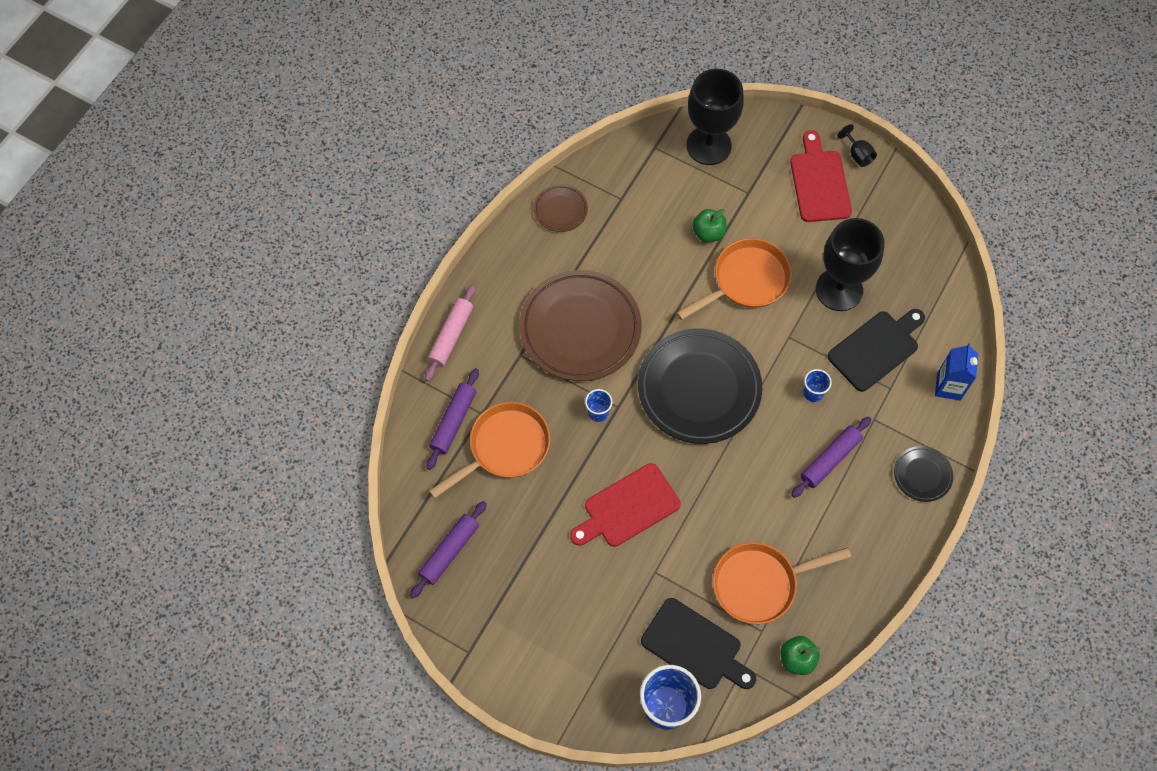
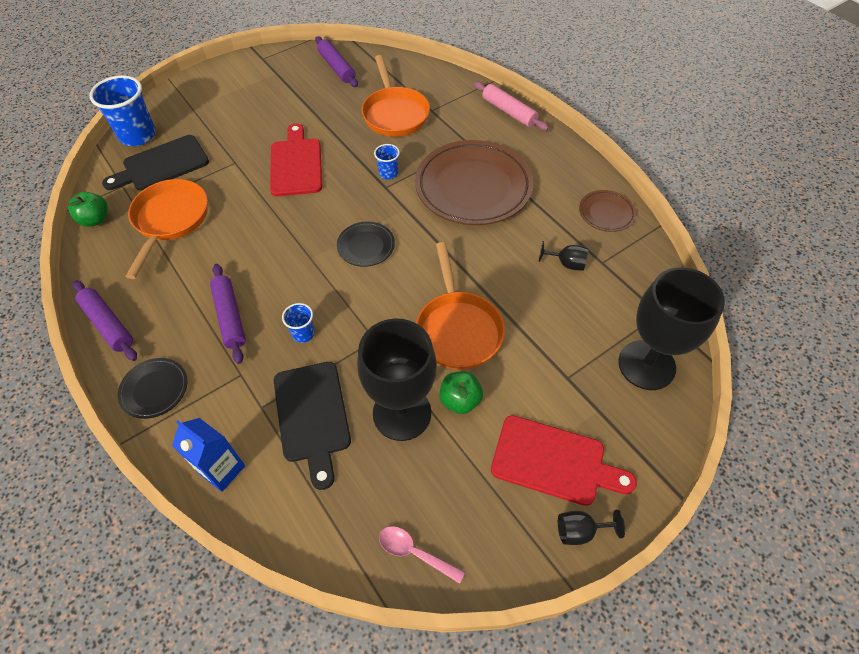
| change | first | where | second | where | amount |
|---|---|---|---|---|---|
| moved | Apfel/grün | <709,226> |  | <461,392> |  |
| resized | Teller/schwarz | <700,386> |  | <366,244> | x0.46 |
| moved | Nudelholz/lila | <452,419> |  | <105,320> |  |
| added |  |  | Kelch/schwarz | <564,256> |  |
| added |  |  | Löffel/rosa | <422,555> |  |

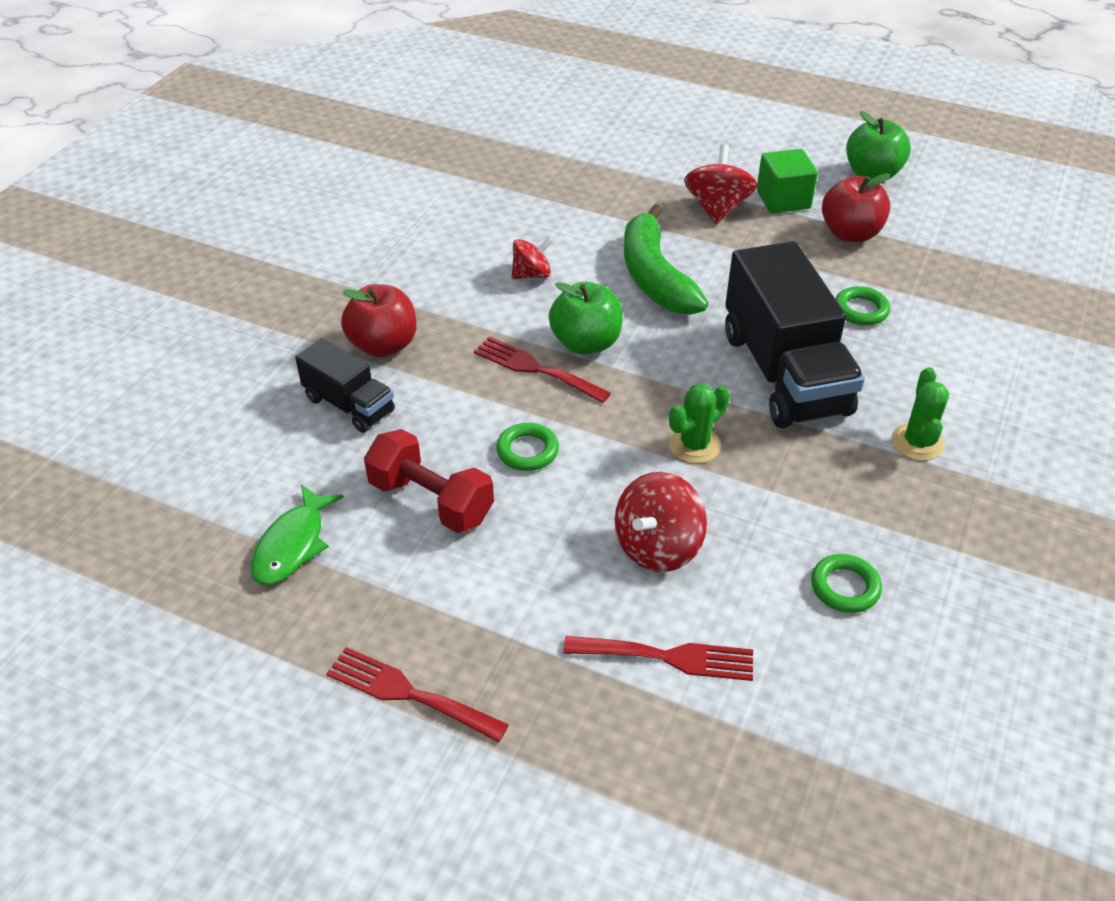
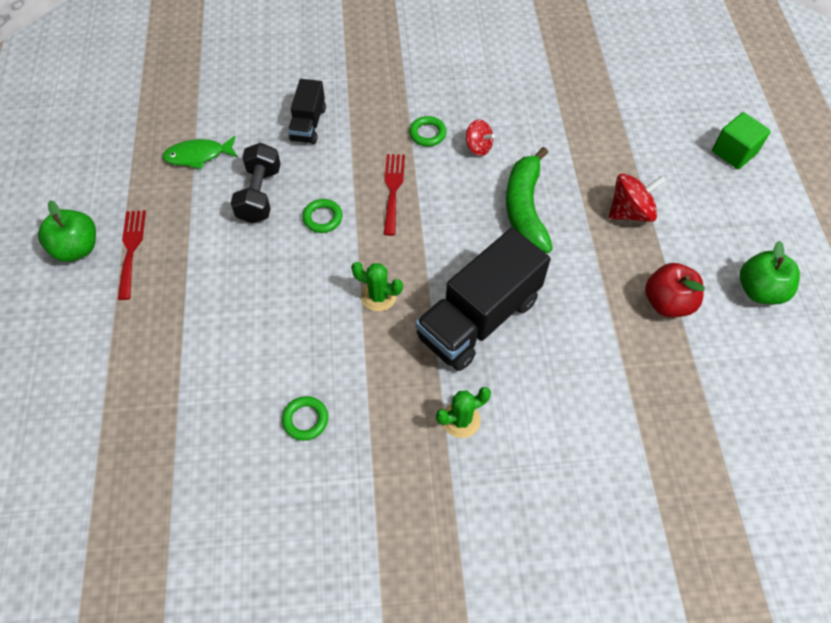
| change | first | where | second | where | amount |
|---|---|---|---|---|---|
| moved | Kubus/grün | <787,181> |  | <741,140> |  |
| turned | Banane/grün | <666,259> |  | <529,200> | 45 degrees counterclockwise |
| moved | Apfel/grün | <586,318> |  | <67,231> |  |
| removed | Apfel/rot | <379,320> |  |  |  |
| moved | Ring/grün | <862,306> |  | <428,131> |  |
| recoloured | Hantel/rot | <429,481> | Hantel/schwarz | <256,183> |  |
| removed | Kreisel/rot | <661,522> |  |  |  |
| removed | Gabel/rot | <658,658> |  |  |  |

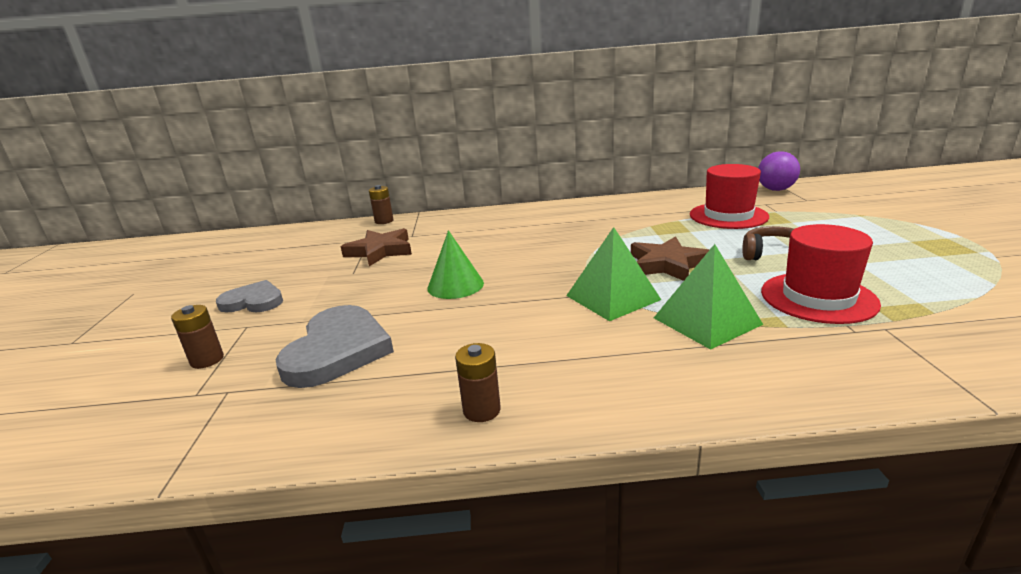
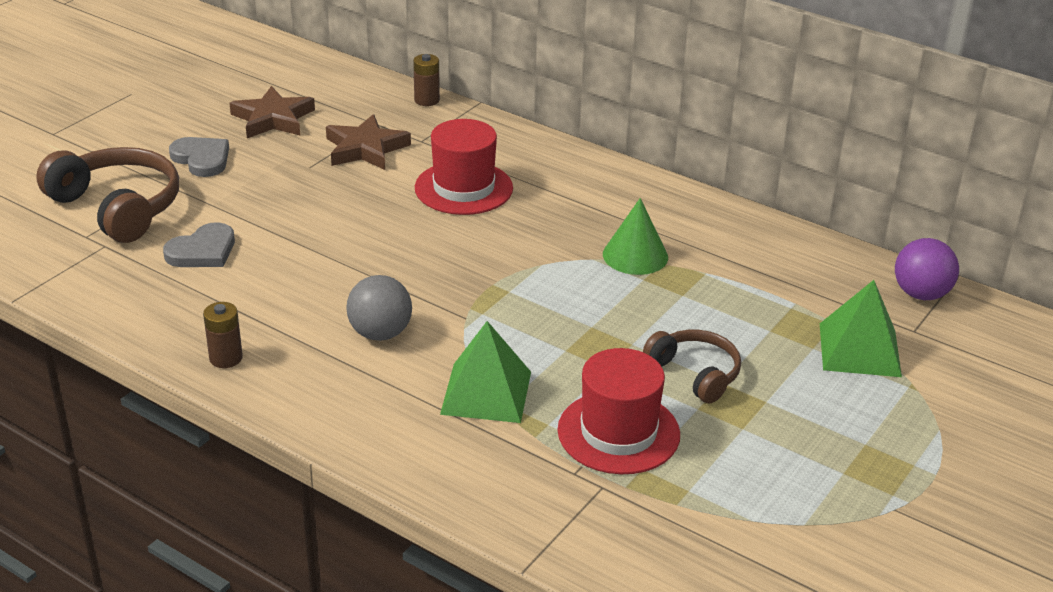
| change | first | where | second | where | amount |
|---|---|---|---|---|---|
| moved | Hut/rot | <729,196> |  | <464,167> |  |
| moved | Pyramide/grün | <613,274> |  | <861,328> |  |
| moved | Kegel/grün | <455,264> |  | <635,236> |  |
| moved | Stern/braun | <670,258> |  | <272,112> |  |
| replaced | Batterie/braun | <197,337> | Kopfhörer/braun | <107,195> |  |
| resized | Herz/grau | <334,346> |  | <199,244> | x0.64 |
| added |  |  | Ball/grau | <379,308> |  |

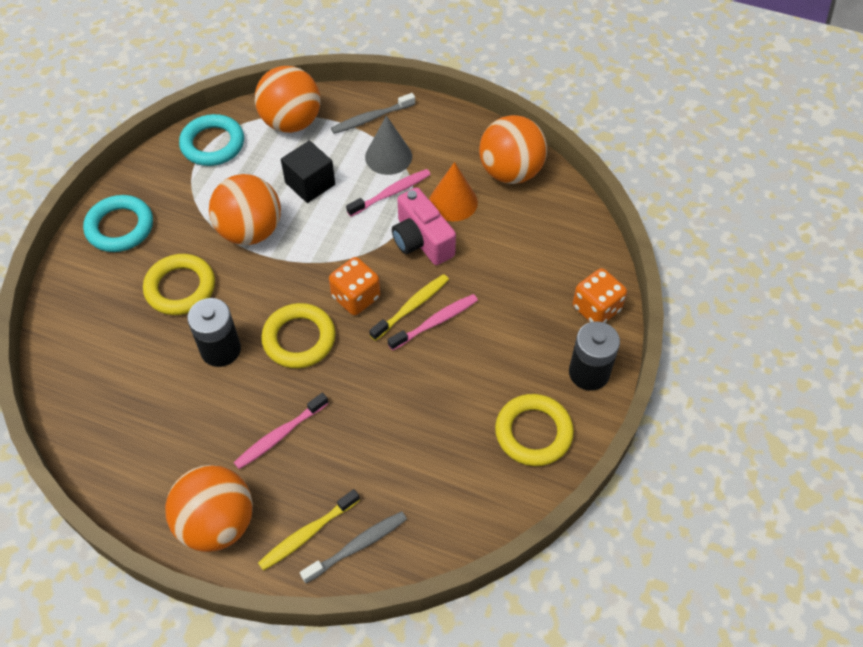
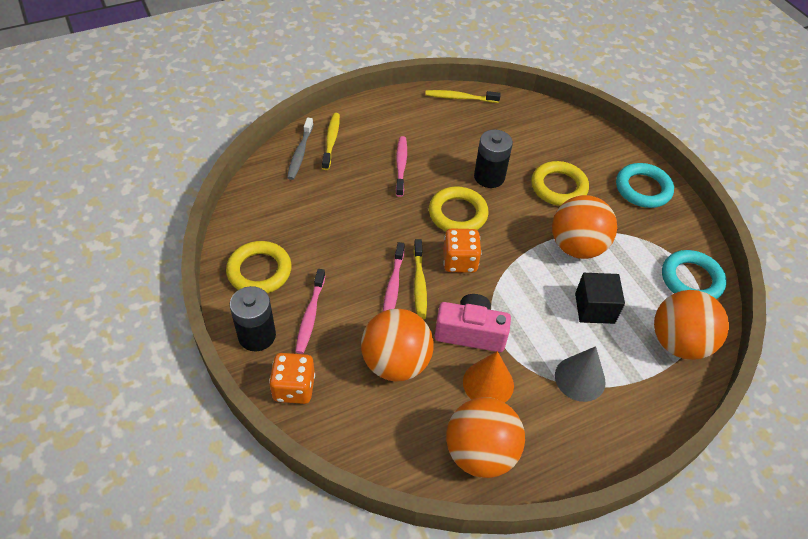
| change | first | where | second | where | amount |
|---|---|---|---|---|---|
| removed | Zahnbürste/grau | <373,113> |  |  |  |
| moved | Zahnbürste/rosa | <388,193> |  | <310,311> |  |
| moved | Ball/orange | <209,508> |  | <397,345> |  |
| added |  |  | Zahnbürste/gelb | <463,96> |  |

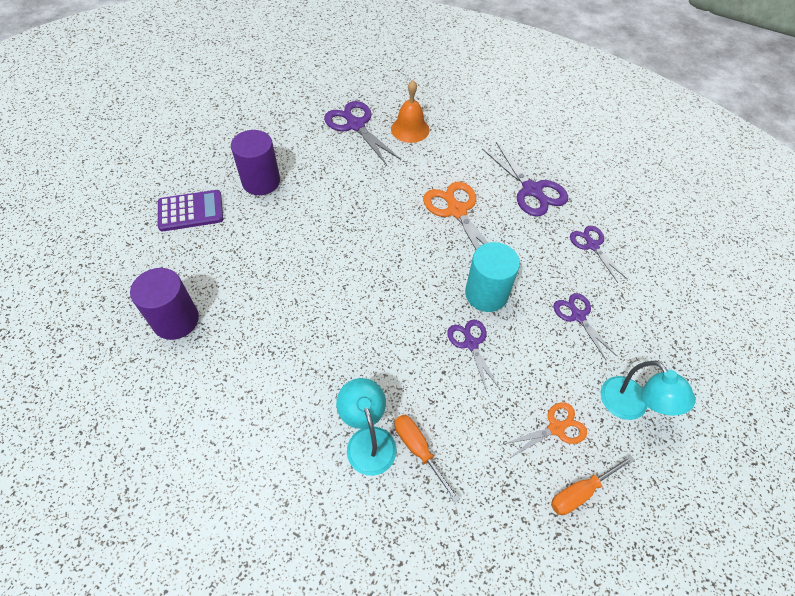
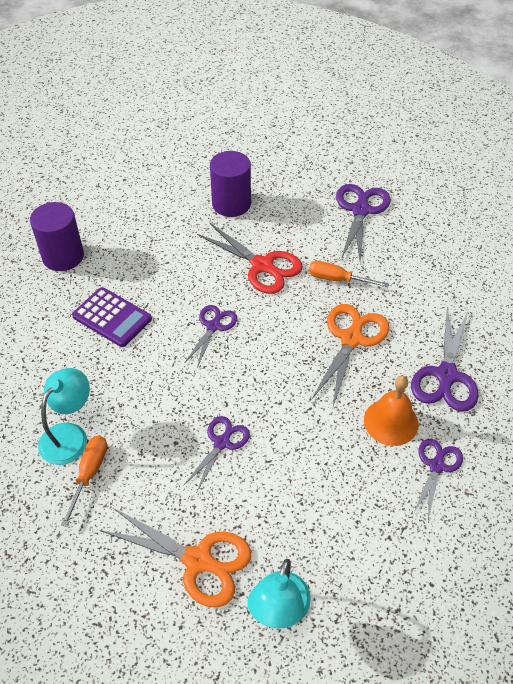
| change | first | where | second | where | amount |
|---|---|---|---|---|---|
| moved | Glocke/orange | <410,111> |  | <391,411> |  |
| moved | Taschenrechner/lila | <190,211> |  | <112,317> |  |
| removed | Vollzylinder/türkis | <492,277> |  |  |  |
| moved | Schere/lila | <585,326> |  | <211,336> |  |
| resized | Schere/orange | <544,430> |  | <175,558> | x1.60 |
| moved | Schraubenzieher/orange | <592,485> |  | <349,274> |  |
| added |  |  | Schere/rot | <250,258> |  |

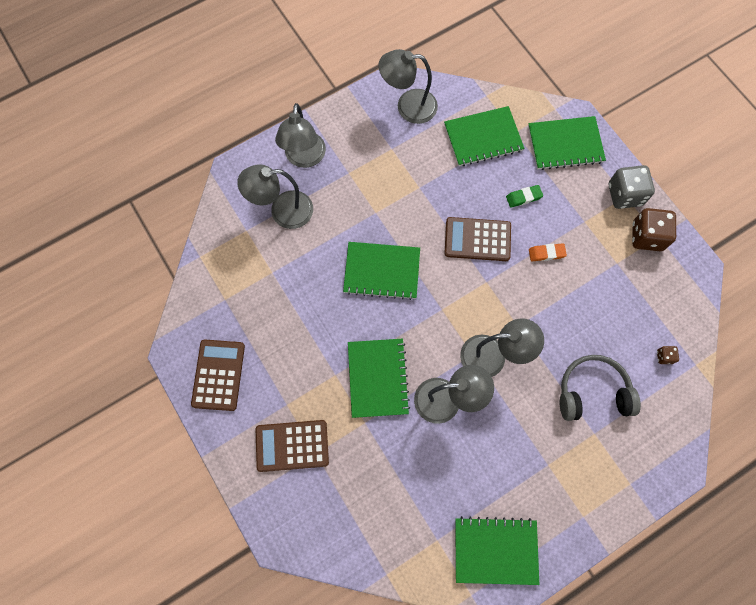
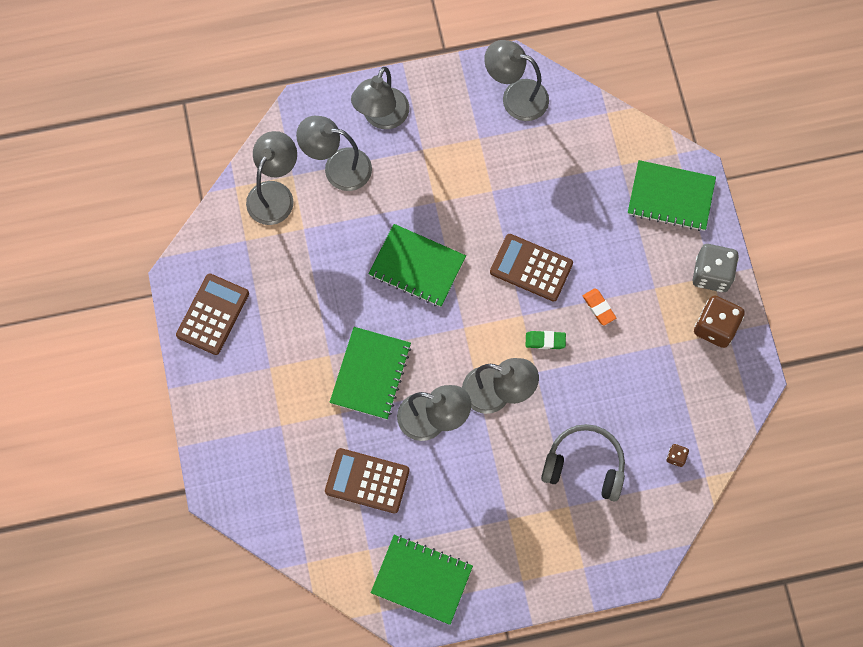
| change | first | where | second | where | amount |
|---|---|---|---|---|---|
| removed | Notizbuch/grün | <484,136> |  |  |  |
| moved | Radiergummi/grün | <524,196> |  | <546,340> |  |
| turned | Radiergummi/orange | <548,252> |  | <599,307> | 45 degrees clockwise |
| moved | Taschenrechner/braun | <292,446> |  | <367,481> |  |
| added |  |  | Lampe/grau | <271,178> |  |

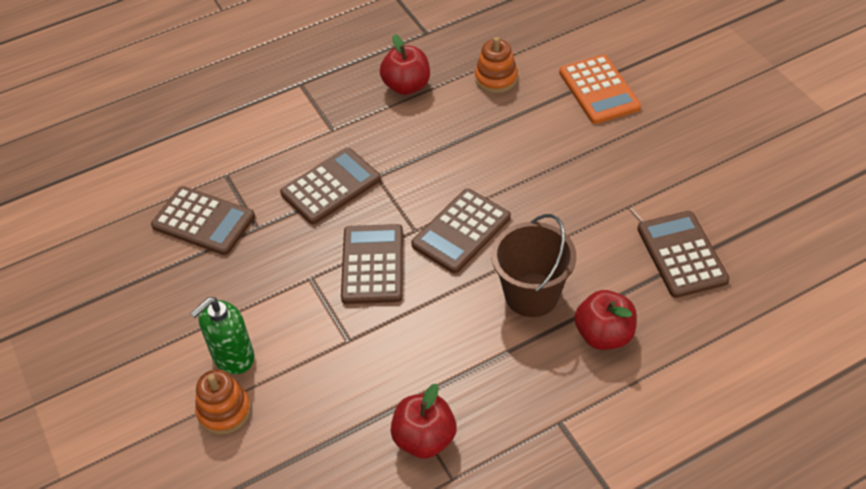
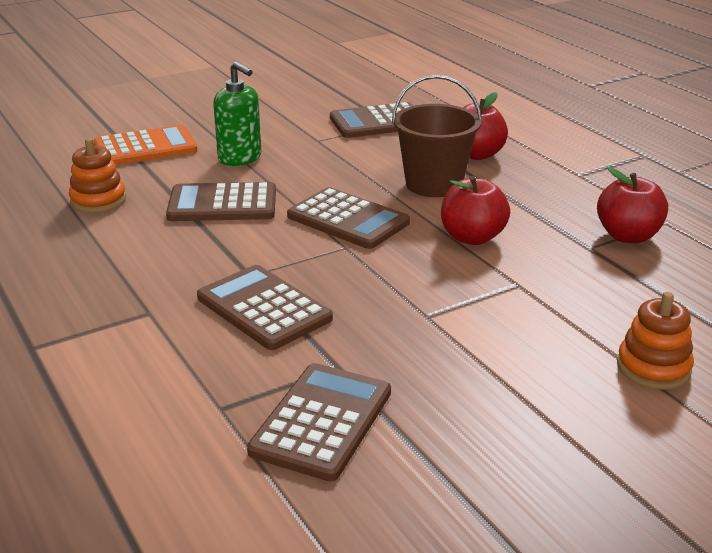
| change | first | where | second | where | amount |
|---|---|---|---|---|---|
| moved | Apfel/rot | <405,64> |  | <475,210> |  |
| moved | Taschenrechner/braun | <372,264> |  | <221,201> |  |
| moved | Seifenspender/grün | <222,335> |  | <237,113> |  |

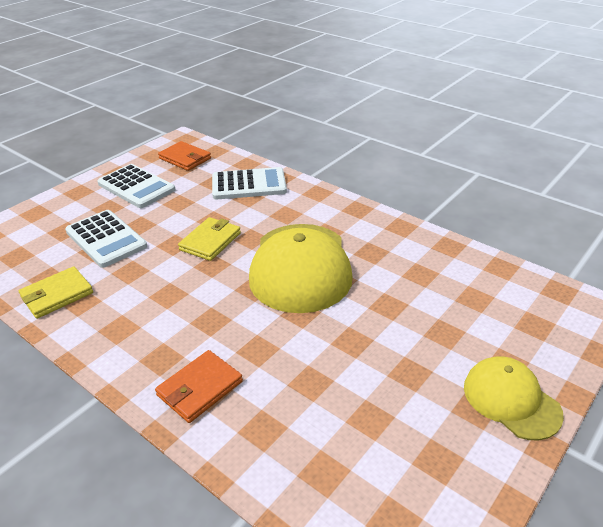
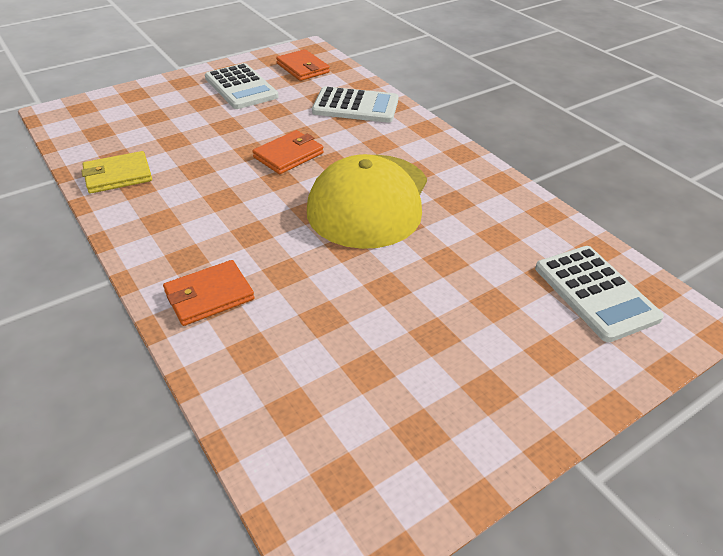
| change | first | where | second | where | amount |
|---|---|---|---|---|---|
| moved | Taschenrechner/weiß | <106,239> |  | <599,294> |  |
| recoloured | Geldbörse/gelb | <209,239> | Geldbörse/orange | <288,152> |  |
| removed | Kappe/gelb | <514,398> |  |  |  |

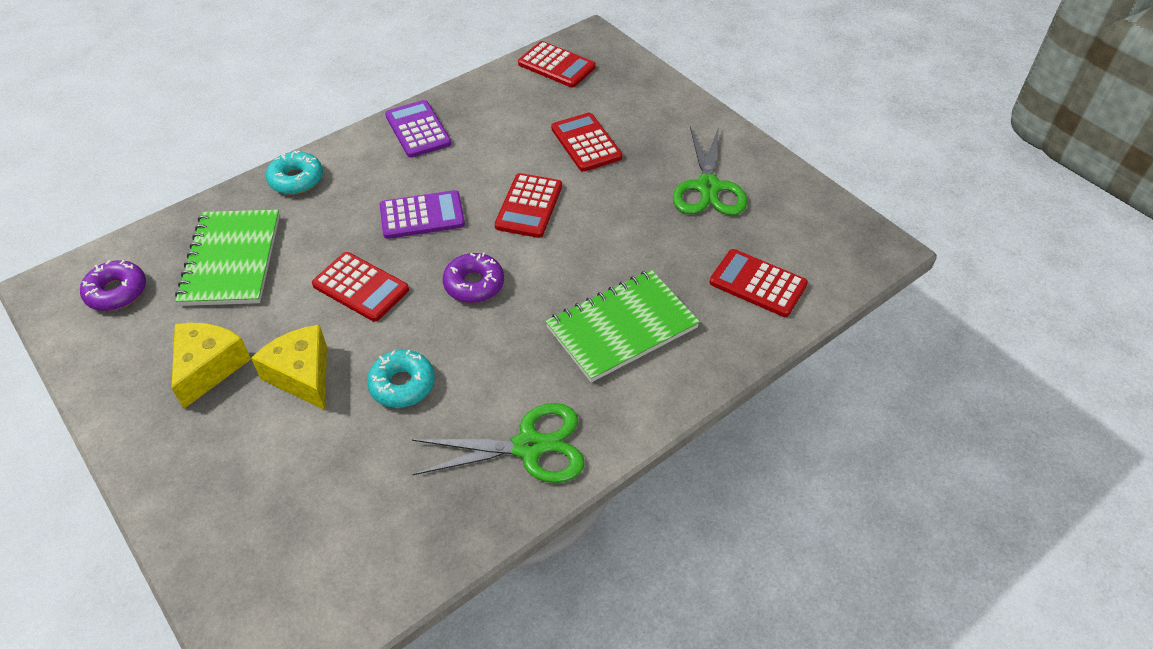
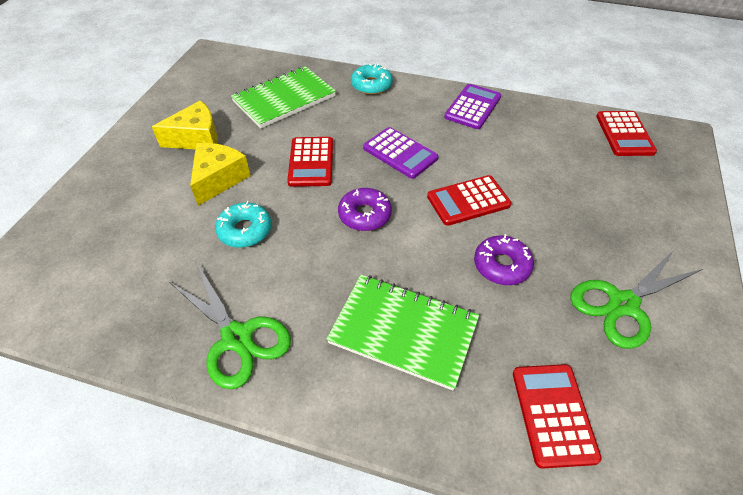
| change | first | where | second | where | amount |
|---|---|---|---|---|---|
| removed | Taschenrechner/rot | <586,142> |  |  |  |
| moved | Donut/lila | <113,285> |  | <504,259> |  |

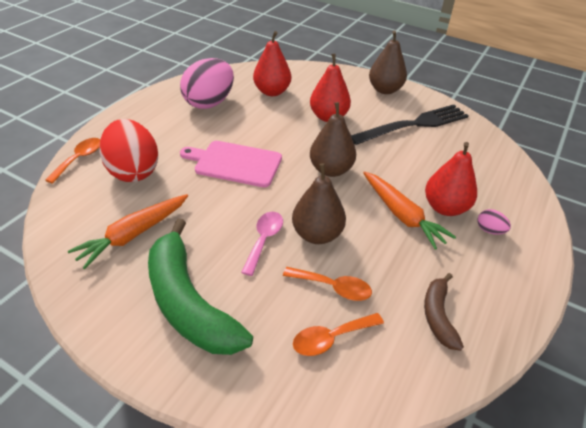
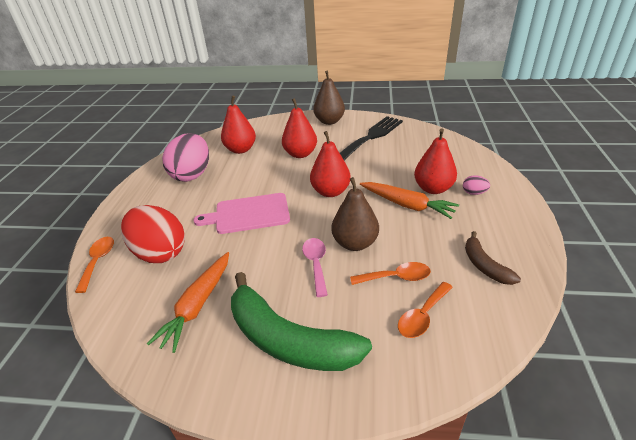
| change | first | where | second | where | amount |
|---|---|---|---|---|---|
| recoloured | Birne/braun | <333,139> | Birne/rot | <330,164> |  |

